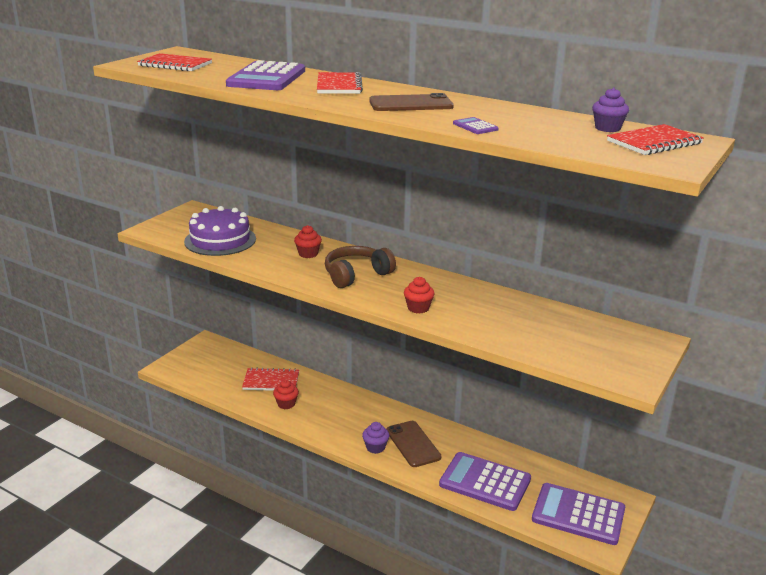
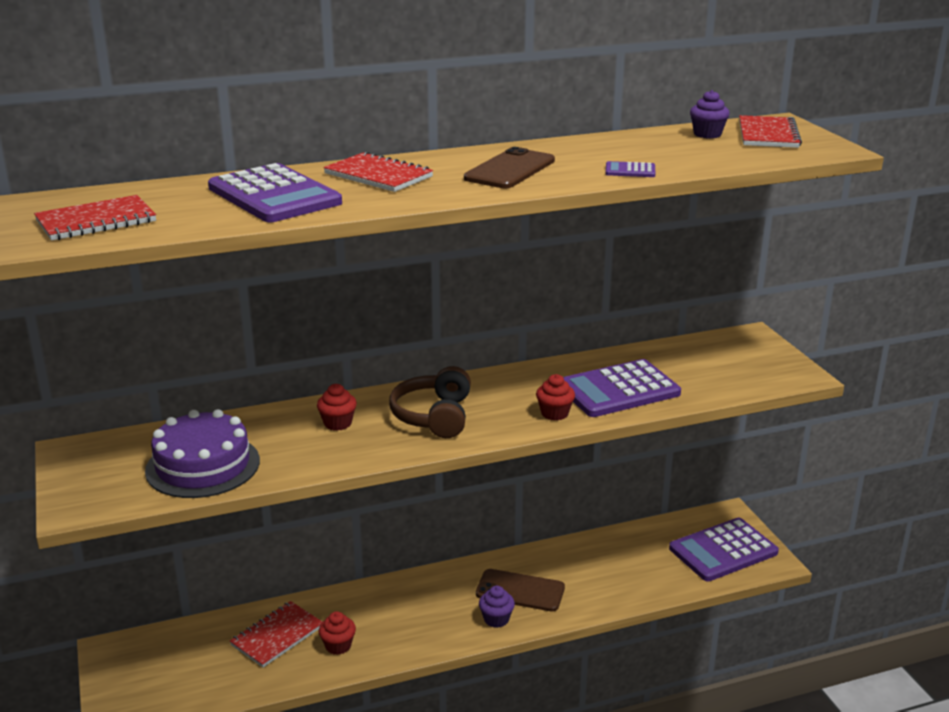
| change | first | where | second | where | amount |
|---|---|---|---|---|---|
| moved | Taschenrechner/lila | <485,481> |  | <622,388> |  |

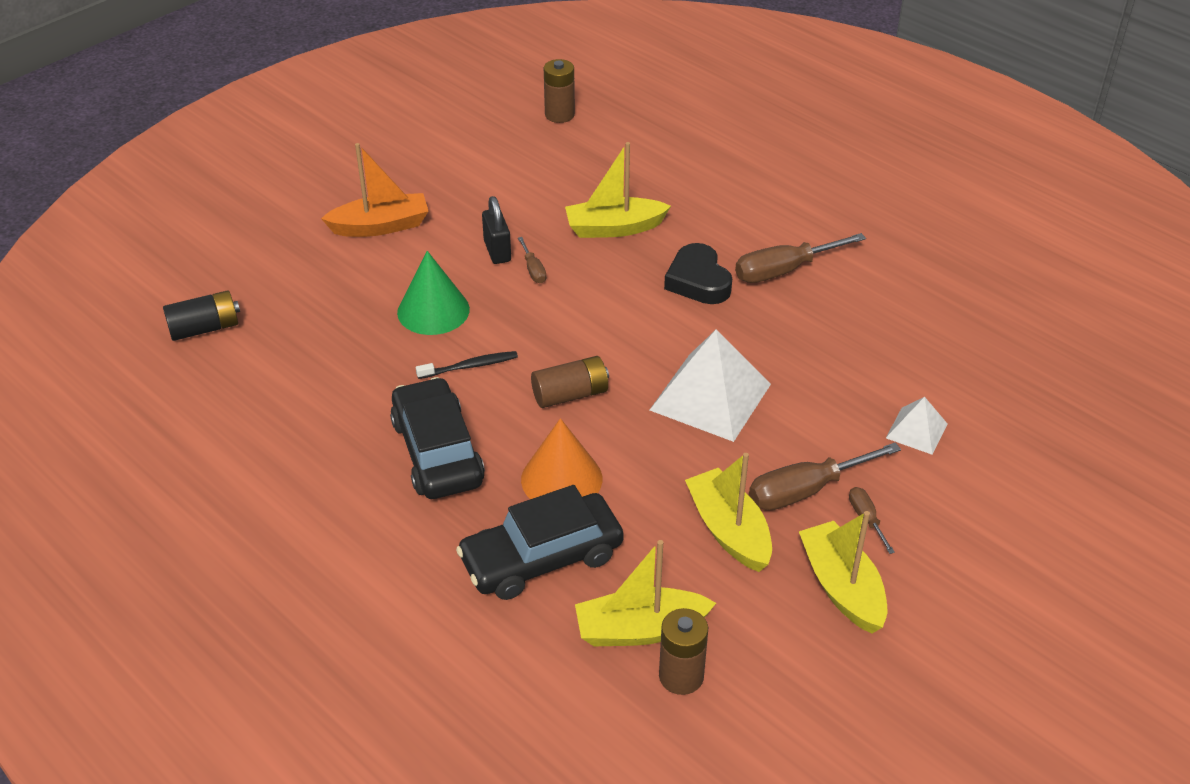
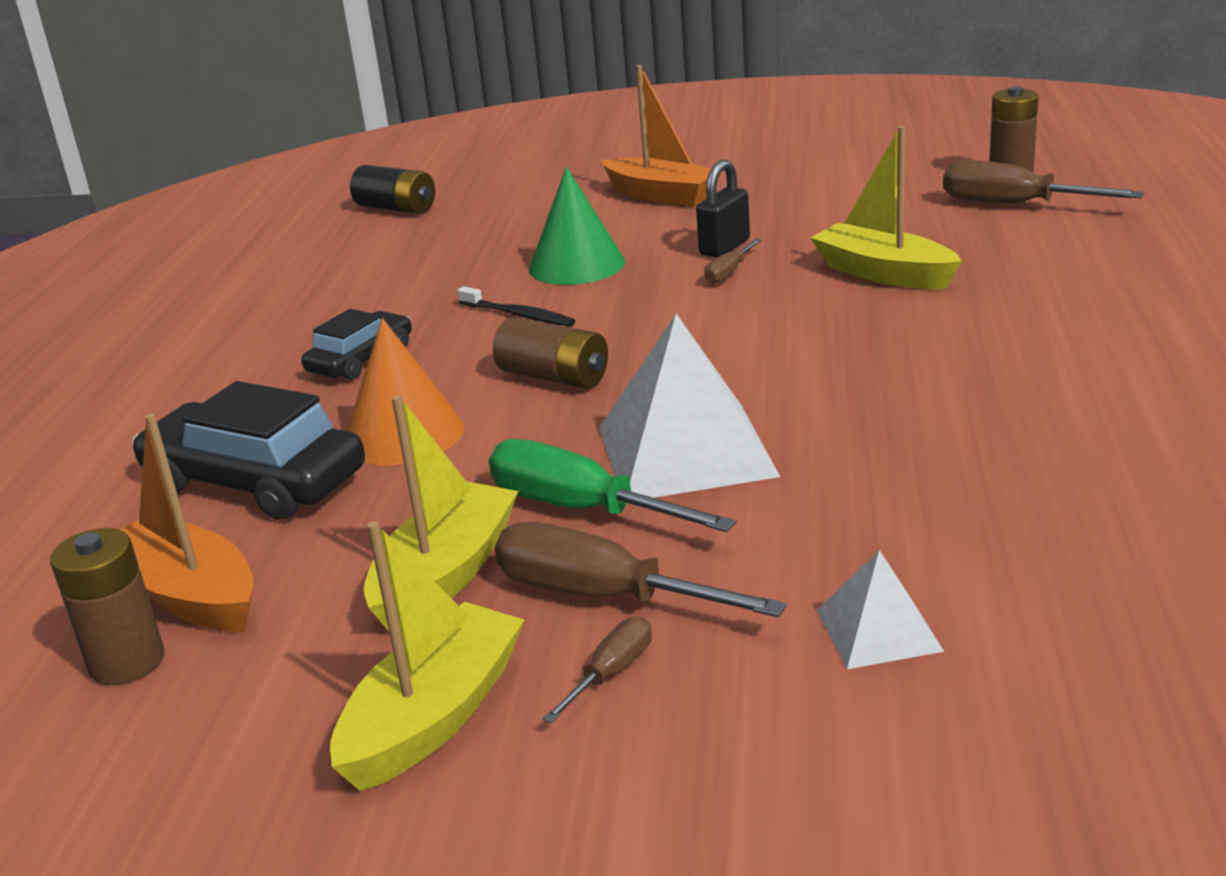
| change | first | where | second | where | amount |
|---|---|---|---|---|---|
| moved | Schraubenzieher/braun | <800,258> |  | <1043,181> |  |
| removed | Herz/schwarz | <698,273> |  |  |  |
| resized | Auto/schwarz | <437,438> |  | <357,344> | x0.59 |
| recoloured | Boot/gelb | <645,593> | Boot/orange | <187,523> |  |
| added |  |  | Schraubenzieher/grün | <612,485> |  |

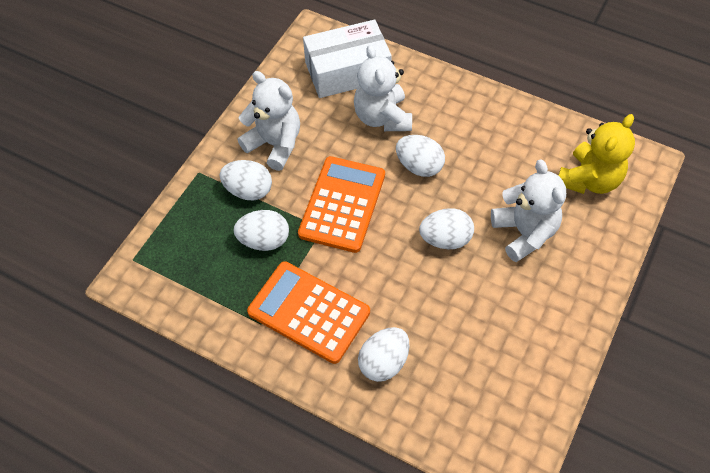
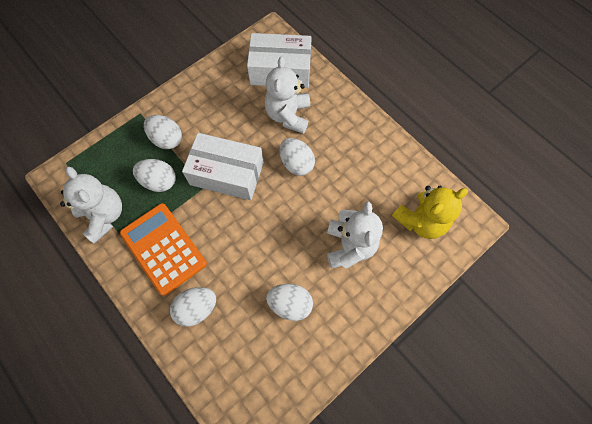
| change | first | where | second | where | amount |
|---|---|---|---|---|---|
| moved | Teddybär/weiß | <269,121> |  | <91,205> |  |
| replaced | Taschenrechner/orange | <341,204> | Schachtel/weiß | <223,166> |  |
| moved | Ei/weiß | <446,228> |  | <289,302> |  |

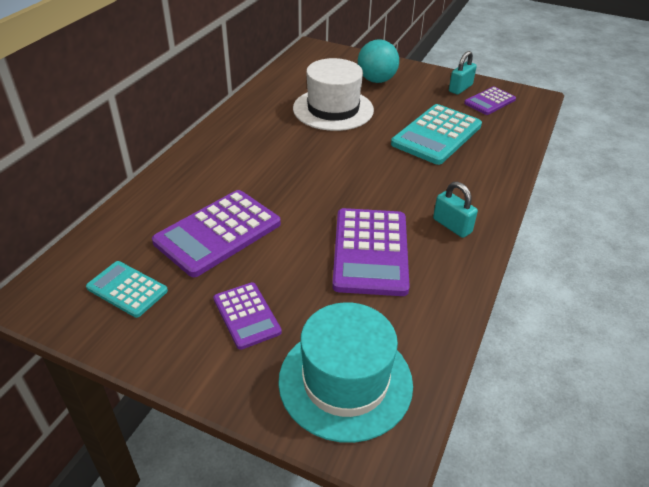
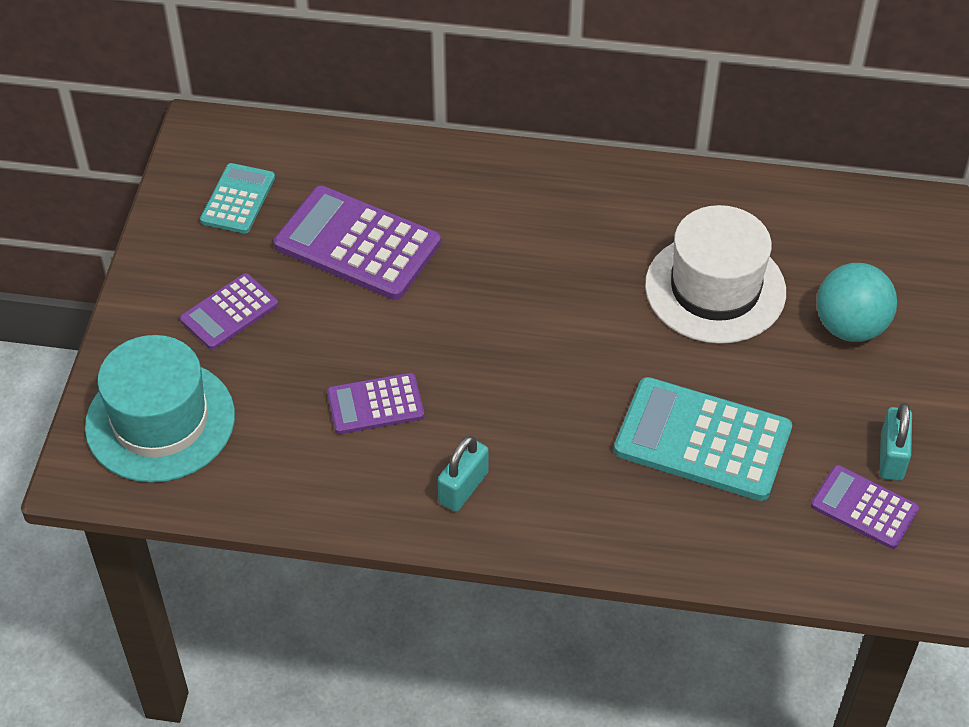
| change | first | where | second | where | amount |
|---|---|---|---|---|---|
| turned | Vorhängeschloss/türkis | <463,73> |  | <896,442> | 75 degrees clockwise |
| resized | Taschenrechner/lila | <371,252> |  | <375,403> | x0.57 |

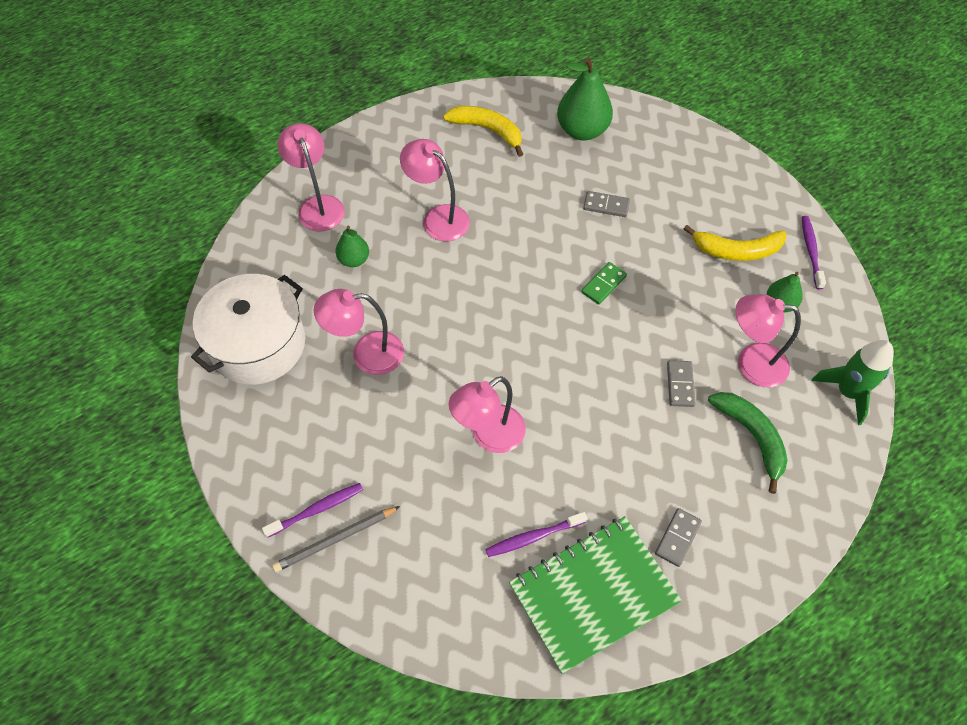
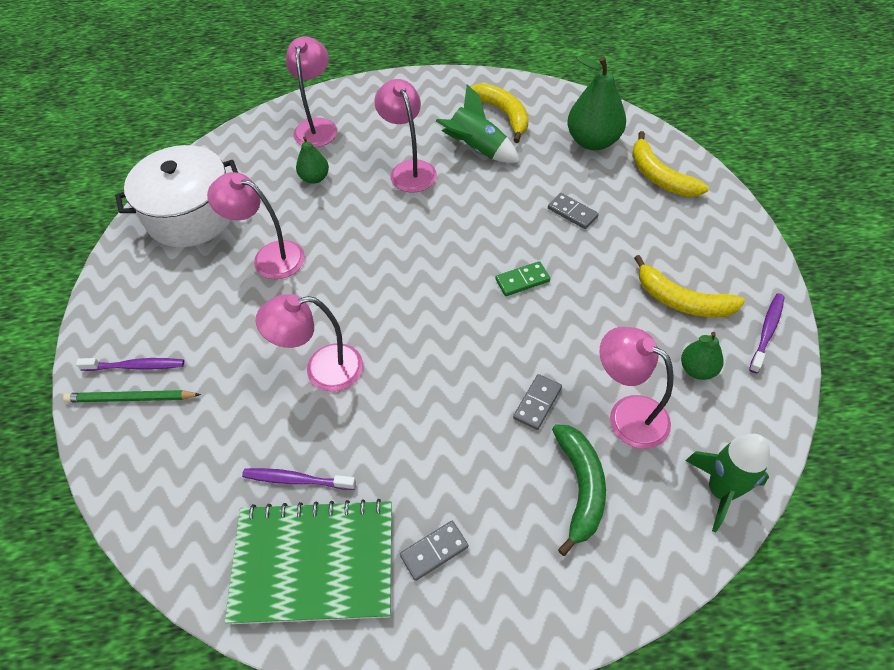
| change | first | where | second | where | amount |
|---|---|---|---|---|---|
| recoloured | Bleistift/grau | <336,539> | Bleistift/grün | <132,396> |  |
| added |  |  | Rakete/grün | <478,123> |  |
| added |  |  | Banane/gelb | <670,164> |  |

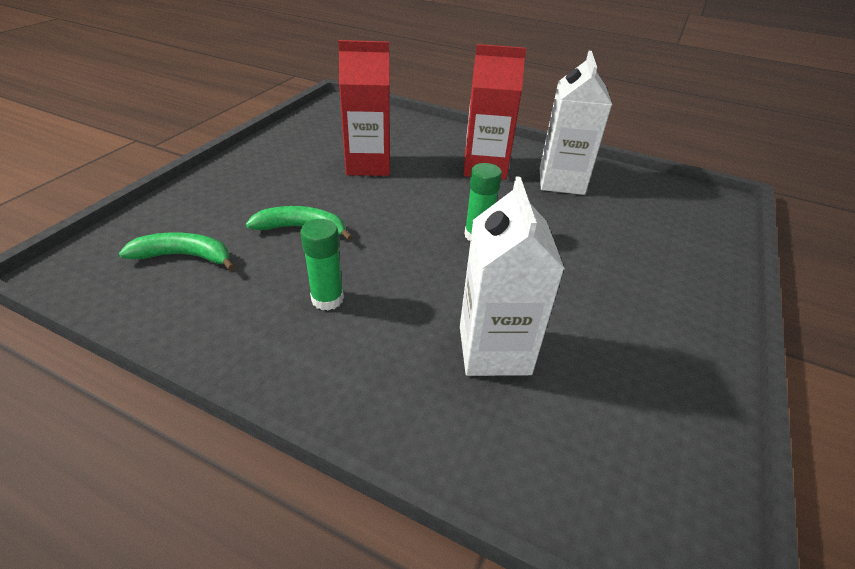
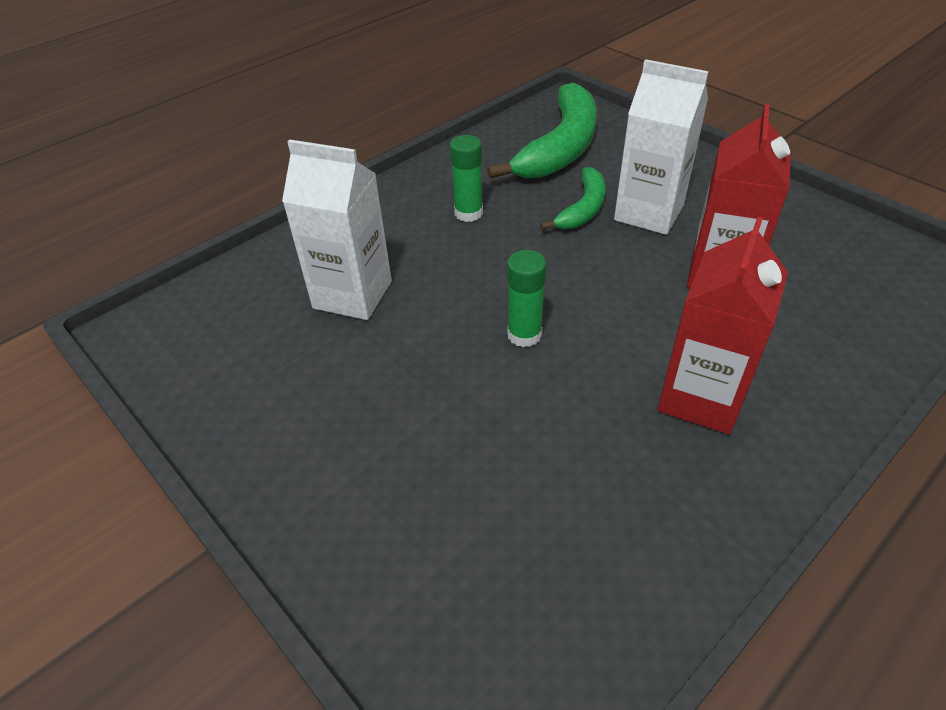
| change | first | where | second | where | amount |
|---|---|---|---|---|---|
| moved | Getränkekarton/weiß | <576,123> |  | <661,147> |  |
| resized | Banane/grün | <177,251> |  | <542,131> | x1.82 |

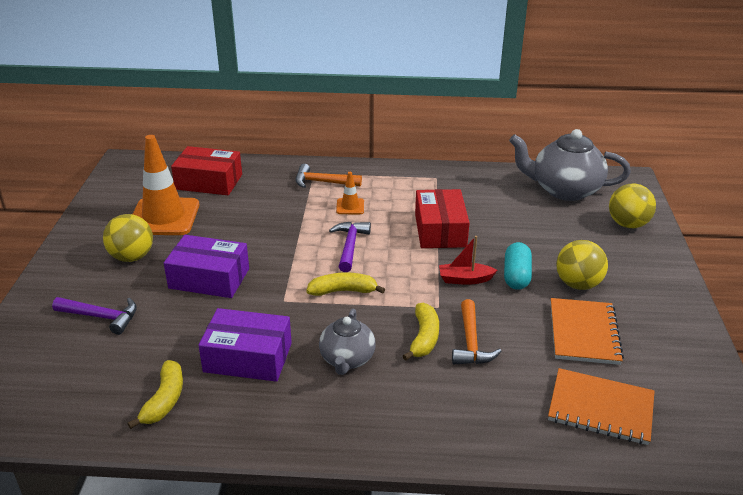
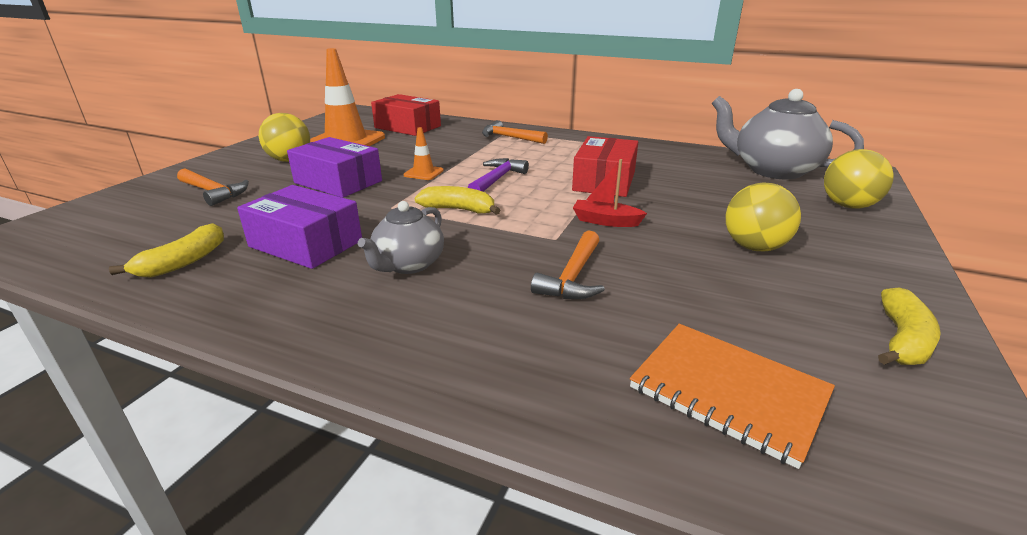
| change | first | where | second | where | amount |
|---|---|---|---|---|---|
| moved | Leitkegel/orange | <350,193> |  | <424,153> |  |
| removed | Kapsel/türkis | <518,266> |  |  |  |
| recoloured | Hammer/lila | <94,316> | Hammer/orange | <213,187> |  |
| removed | Notizbuch/orange | <587,331> |  |  |  |
| moved | Banane/gelb | <421,332> |  | <909,326> |  |

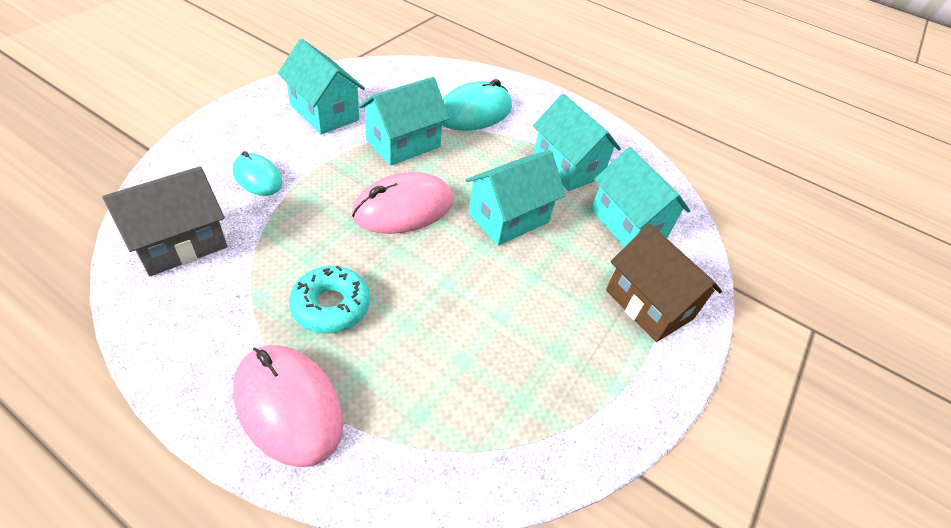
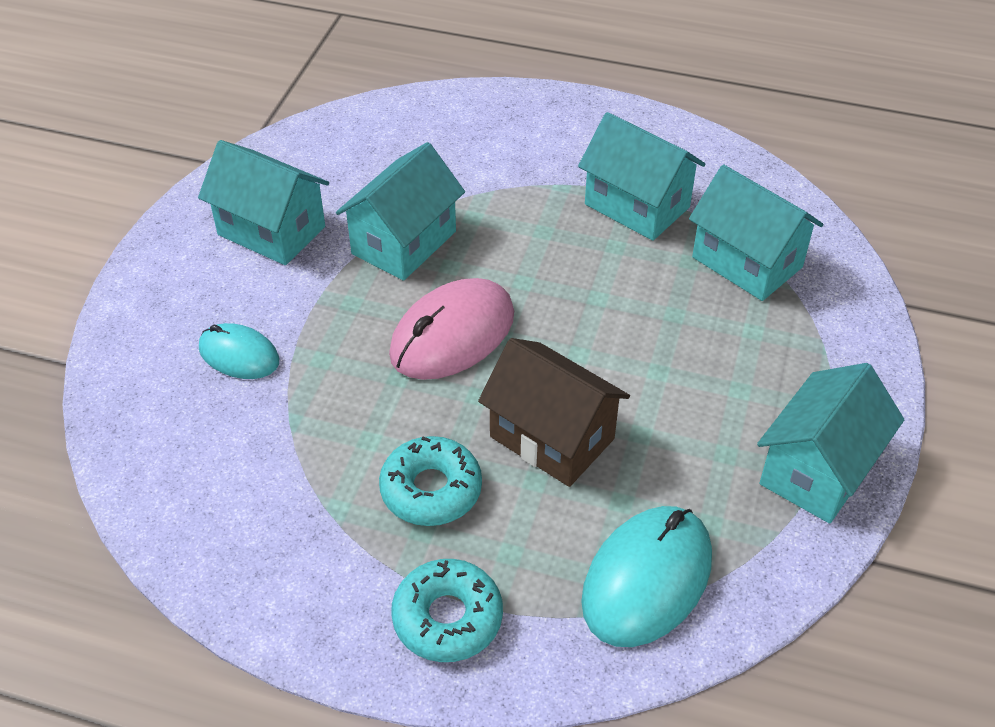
| change | first | where | second | where | amount |
|---|---|---|---|---|---|
| moved | Computermaus/türkis | <477,105> |  | <646,576> |  |
| moved | Haus/türkis | <515,198> |  | <830,443> |  |
| removed | Haus/grau | <165,221> |  |  |  |
| moved | Haus/braun | <664,283> |  | <554,412> |  |
| replaced | Computermaus/rosa | <288,406> | Donut/türkis | <447,610> |  |

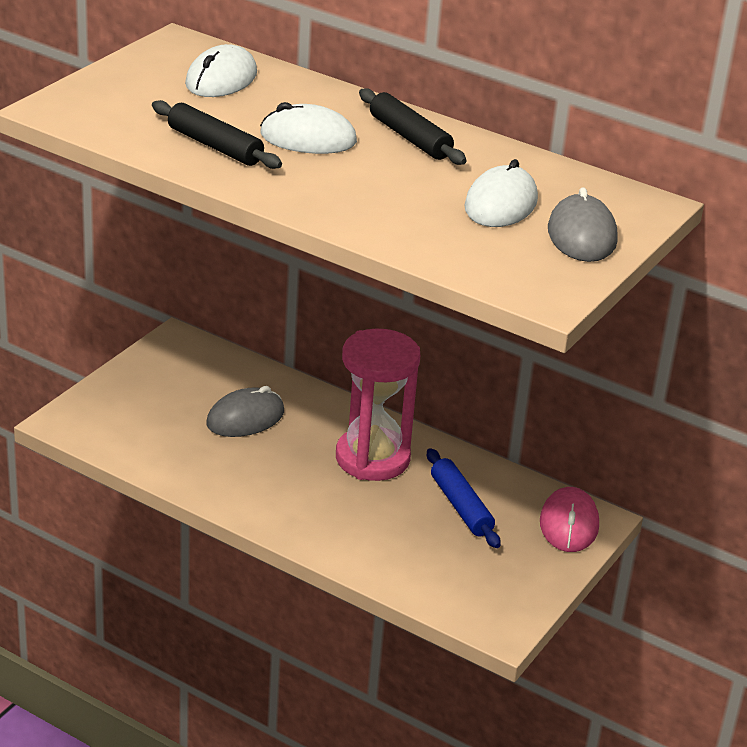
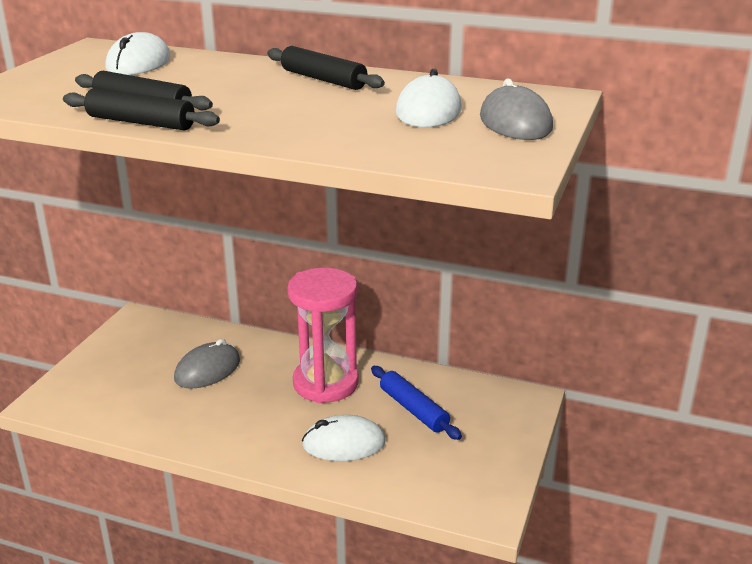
| change | first | where | second | where | amount |
|---|---|---|---|---|---|
| moved | Computermaus/weiß | <308,128> |  | <344,438> |  |
| removed | Computermaus/rosa | <569,519> |  |  |  |
| added |  |  | Nudelholz/schwarz | <141,109> |  |

